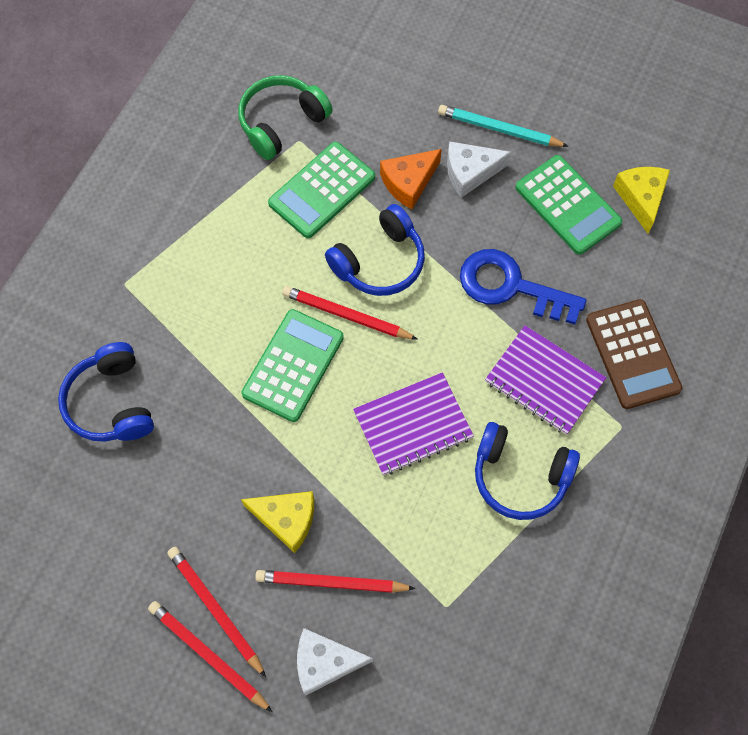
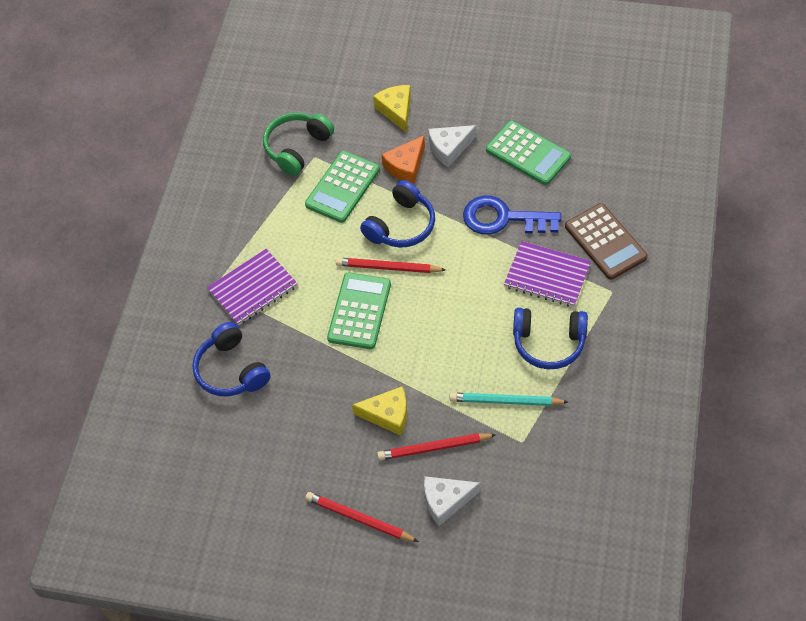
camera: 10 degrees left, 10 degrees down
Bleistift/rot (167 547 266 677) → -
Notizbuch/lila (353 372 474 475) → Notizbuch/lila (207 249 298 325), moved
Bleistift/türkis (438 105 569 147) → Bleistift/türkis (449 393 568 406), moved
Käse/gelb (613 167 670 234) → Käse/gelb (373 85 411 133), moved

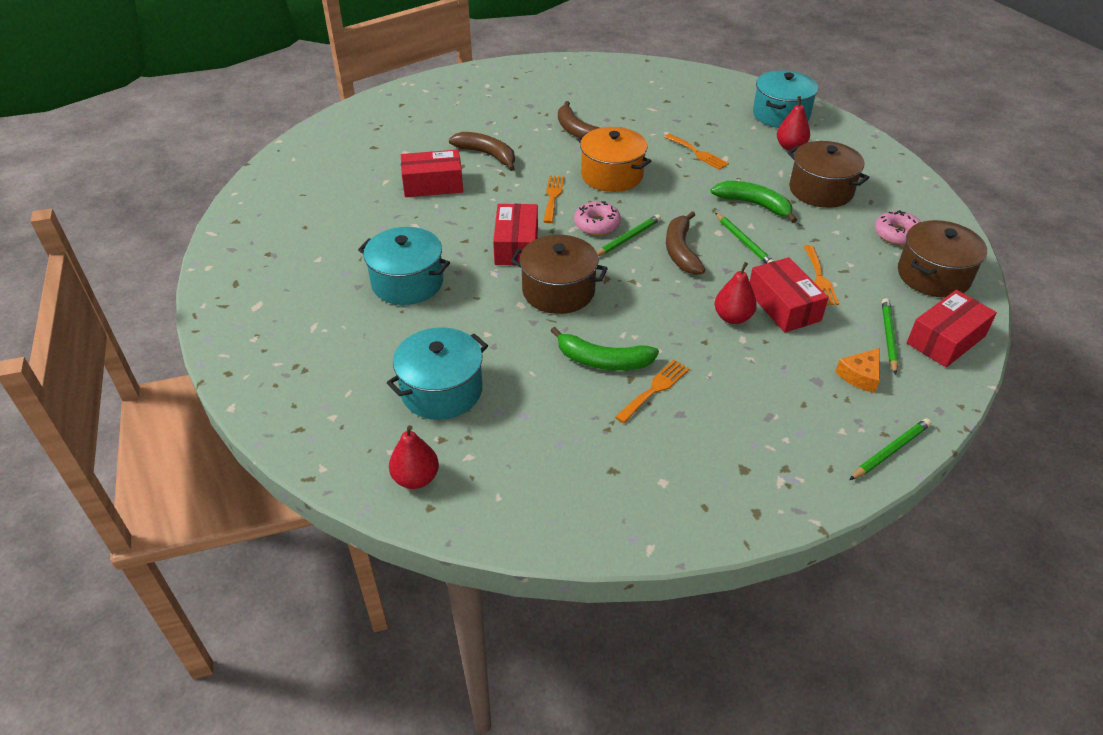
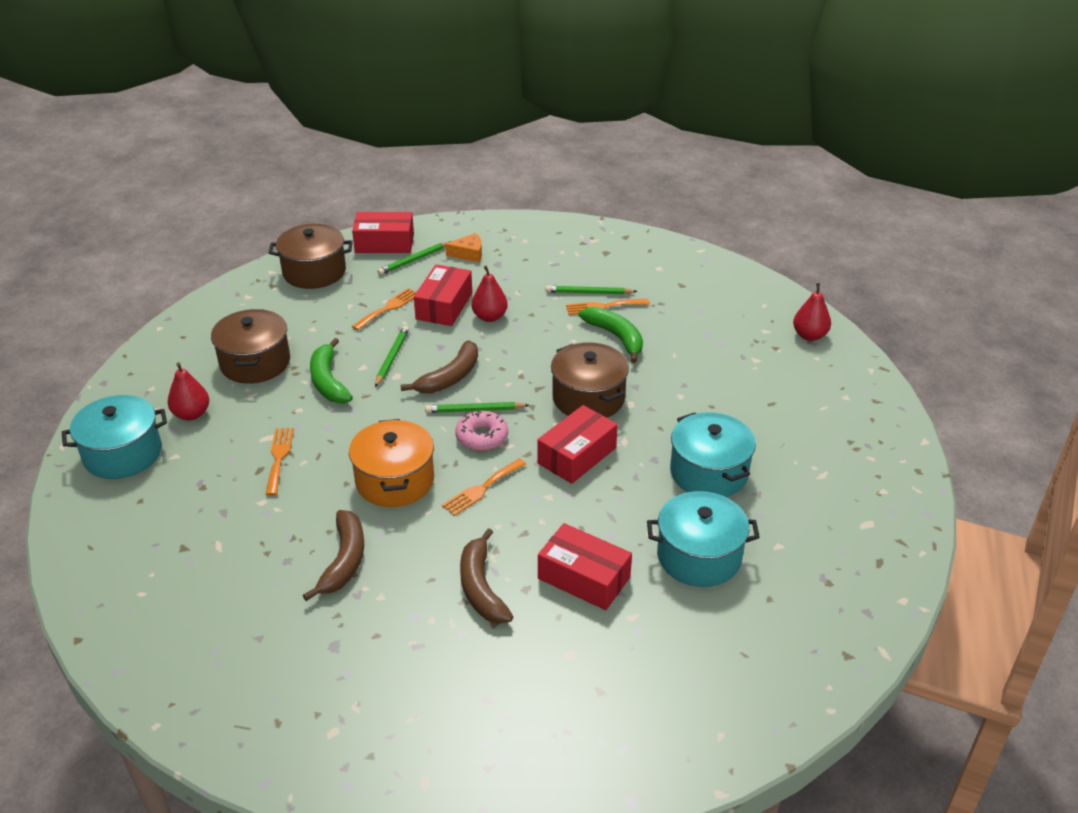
camera: 140 degrees left, 5 degrees down
Donut/rosa (875 210 921 246) → -
Kochtopf/türkis (387 328 488 420) → Kochtopf/türkis (647 491 760 587), moved
Bleistift/grün (849 418 931 480) → Bleistift/grün (546 285 638 294), moved

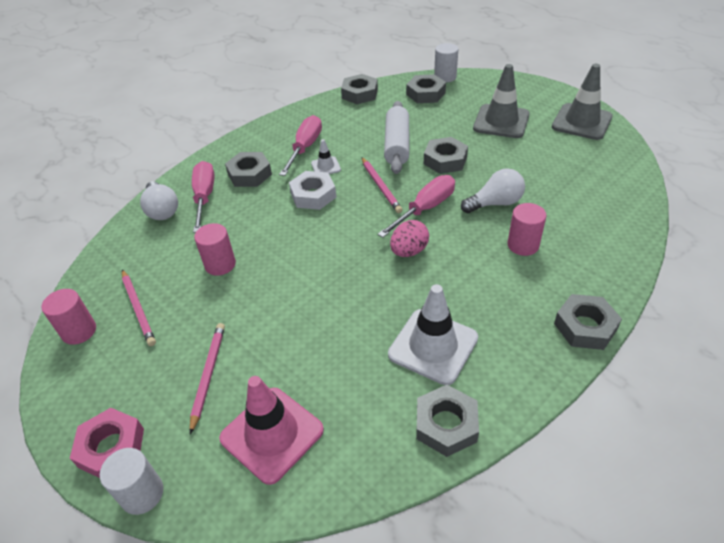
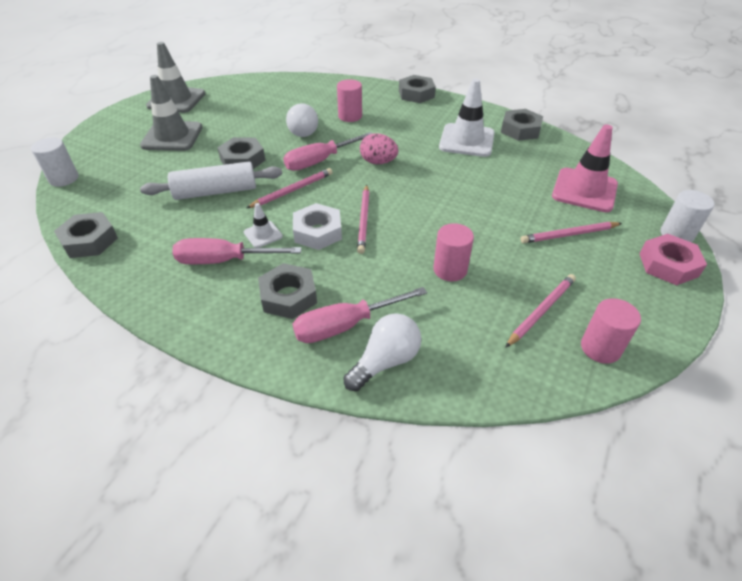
camera: 110 degrees left, 0 degrees up
Sechskantmutter/grau (406 74 446 103) → -
- → Bleistift/rosa (357 185 370 254)
Schraubenzieher/rosa (378 175 455 238) → Schraubenzieher/rosa (283 132 373 171), 60 degrees counterclockwise
Glühbirne/weiß (461 168 525 213) → Glühbirne/weiß (286 103 318 137), 150 degrees counterclockwise

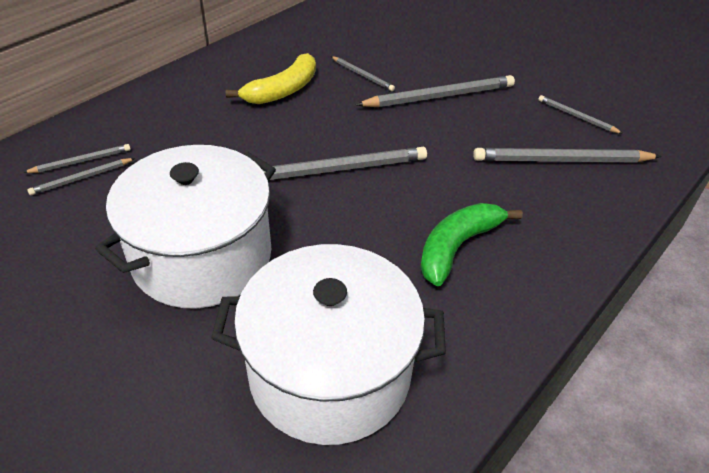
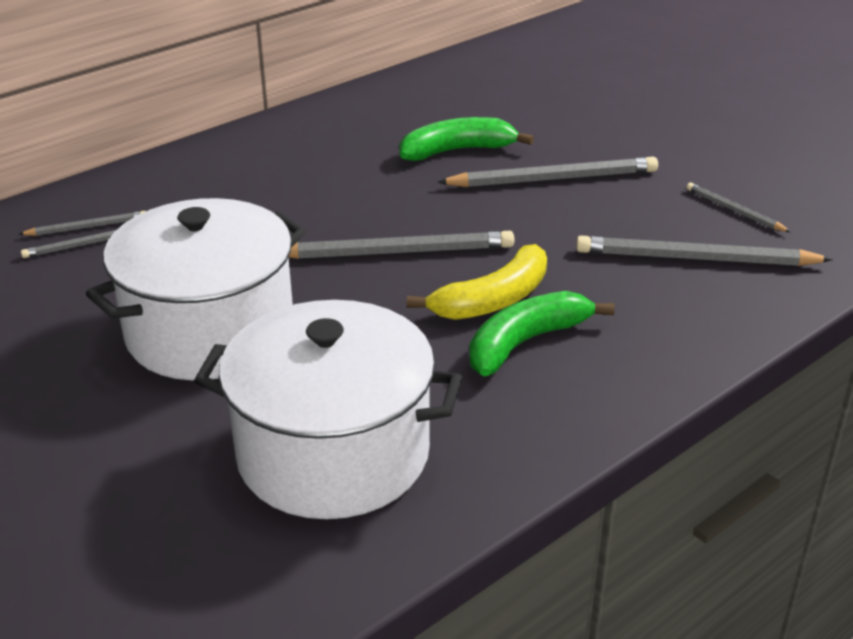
camera: 10 degrees right, 10 degrees down
Banane/gelb (226 53 316 104) → Banane/gelb (407 244 547 320), moved
Bleistift/grau (331 56 395 91) → Banane/grün (399 117 534 161)

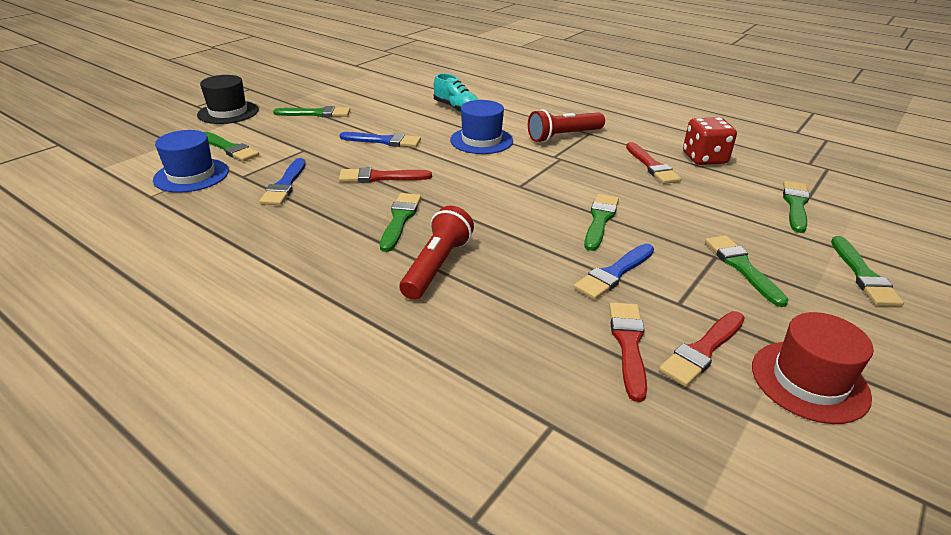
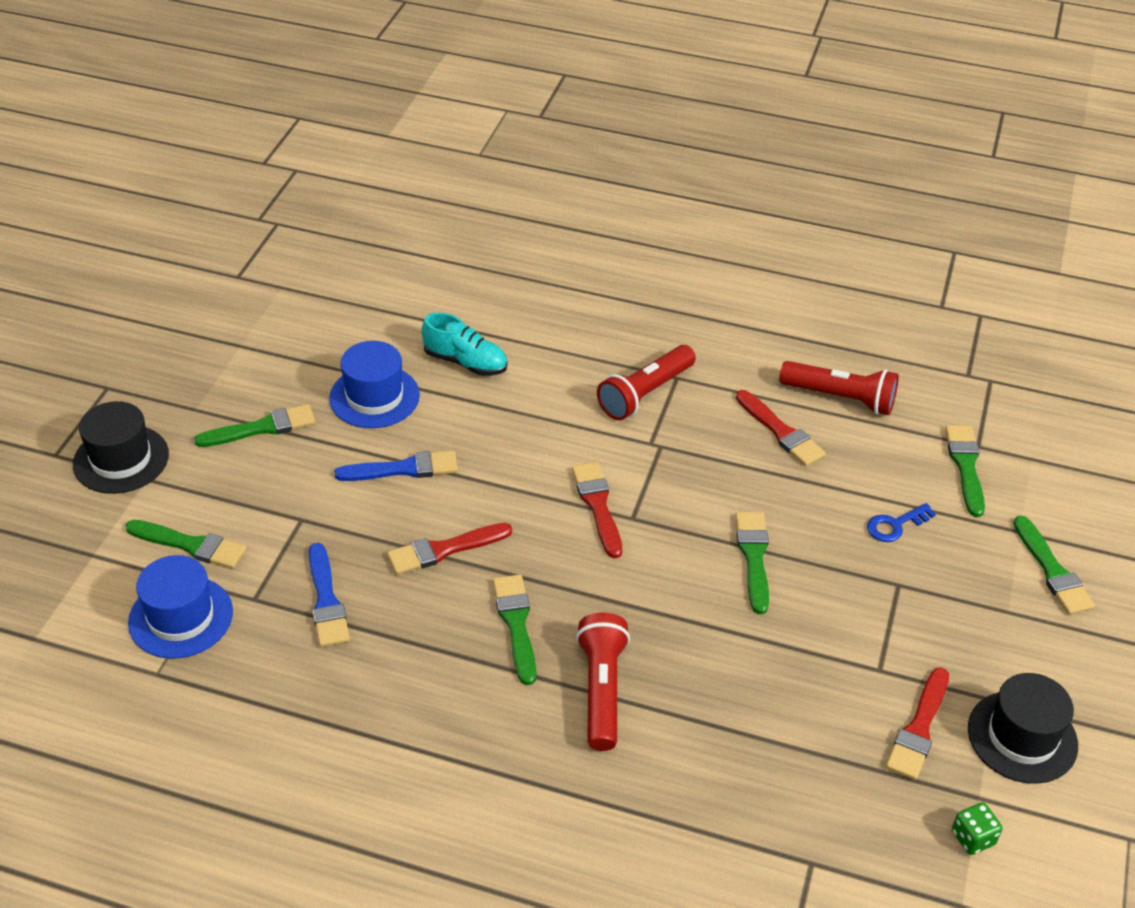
camera: 20 degrees left, 10 degrees up
Pinsel/blau (574 244 654 300) → -
Pinsel/grün (705 235 789 307) → -
- → Schlüssel/blau (867 503 936 542)
- → Spielwürfel/grün (952 802 1002 855)
Hut/blau (450 100 513 154) → Hut/blau (329 341 420 428), moved
Pinsel/rot (609 302 647 402) → Pinsel/rot (572 462 622 558), moved
Spielwürfel/rot (683 117 737 165) → Taschenlampe/rot (779 361 899 415)
Hut/rot (752 312 874 424) → Hut/schwarz (968 673 1078 784)

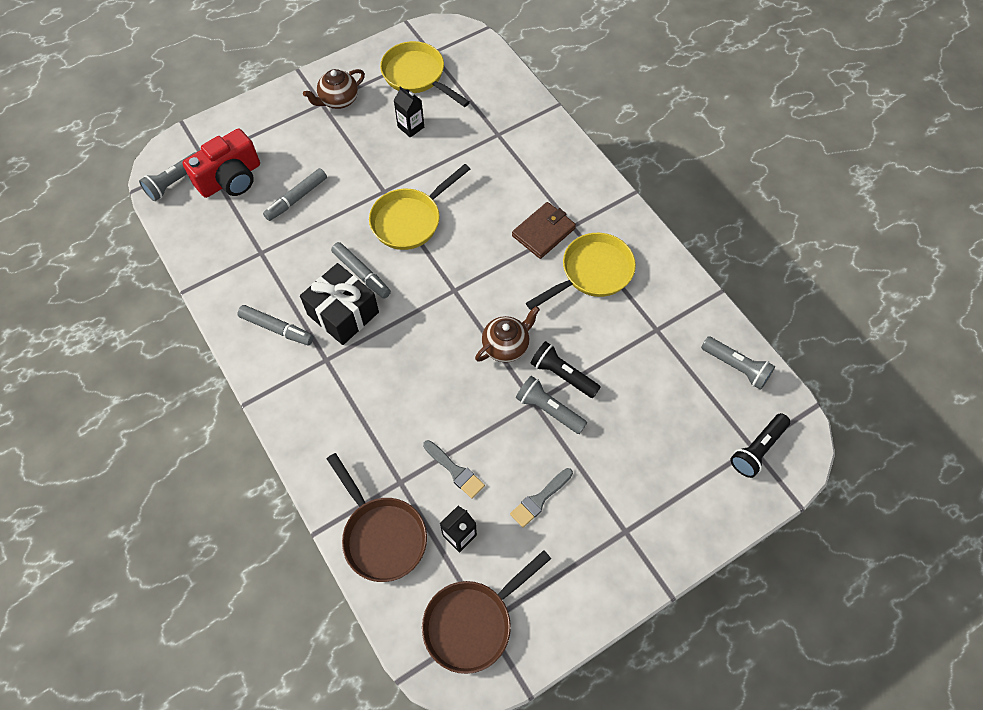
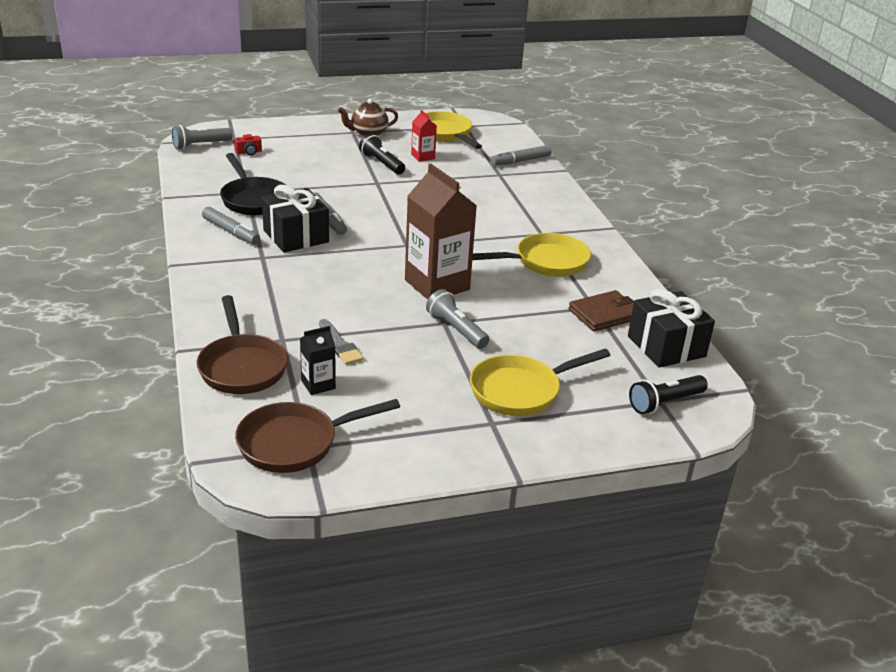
camera: 15 degrees right, 30 degrees down
Pinsel/grau (510 468 573 528) → -
- → Pfanne/schwarz (220 153 286 215)
Filzstift/grau (263 168 327 221) → Filzstift/grau (491 145 551 166), moved
Pfanne/gelb (369 164 470 250) → Pfanne/gelb (470 349 610 416), moved
Geldbörse/braun (512 202 576 259) → Geldbörse/braun (569 290 634 332), moved
Taschenlampe/schwarz (530 341 601 398) → Taschenlampe/schwarz (359 133 405 174), moved
Teekanne/braun (475 306 540 363) → Getränkekarton/braun (405 163 477 300)
Taschenlampe/grau (701 336 775 390) → Geschenk/schwarz (628 289 715 368)
Getränkekarton/schwarz (394 86 424 138) → Getränkekarton/rot (411 110 437 162)
Kamera/rot (182 129 260 198) → Kamera/rot (234 134 262 155), x0.41

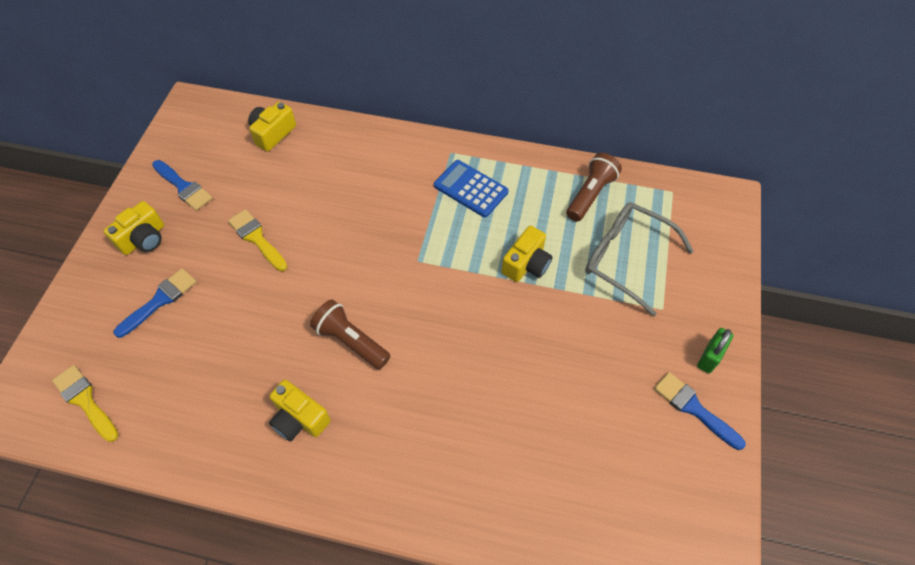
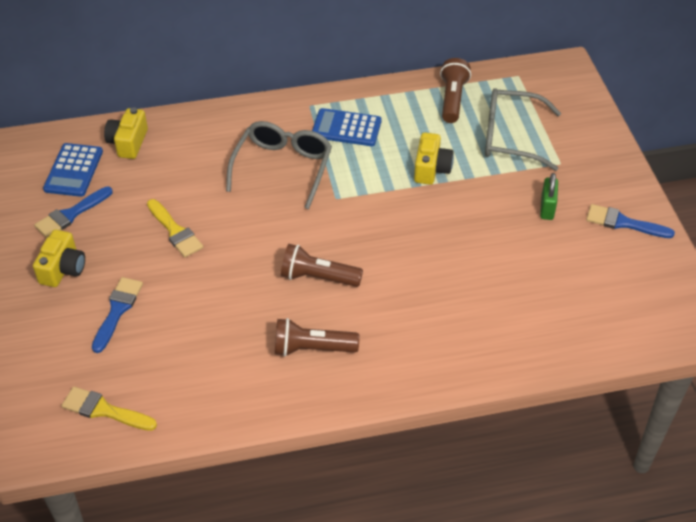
camera: 25 degrees left, 10 degrees down
- → Taschenrechner/blau (43 143 103 197)
- → Brille/grau (226 121 332 209)
Vorhängeschloss/grün (697 328 733 373) → Vorhängeschloss/grün (540 173 558 220), moved
Kamera/gelb (269 380 331 441) → Taschenlampe/braun (275 318 359 357)
Pinsel/blau (152 160 212 211) → Pinsel/blau (34 186 113 238), 120 degrees clockwise
Pinsel/gelb (228 209 287 271) → Pinsel/gelb (147 199 203 257), 150 degrees counterclockwise

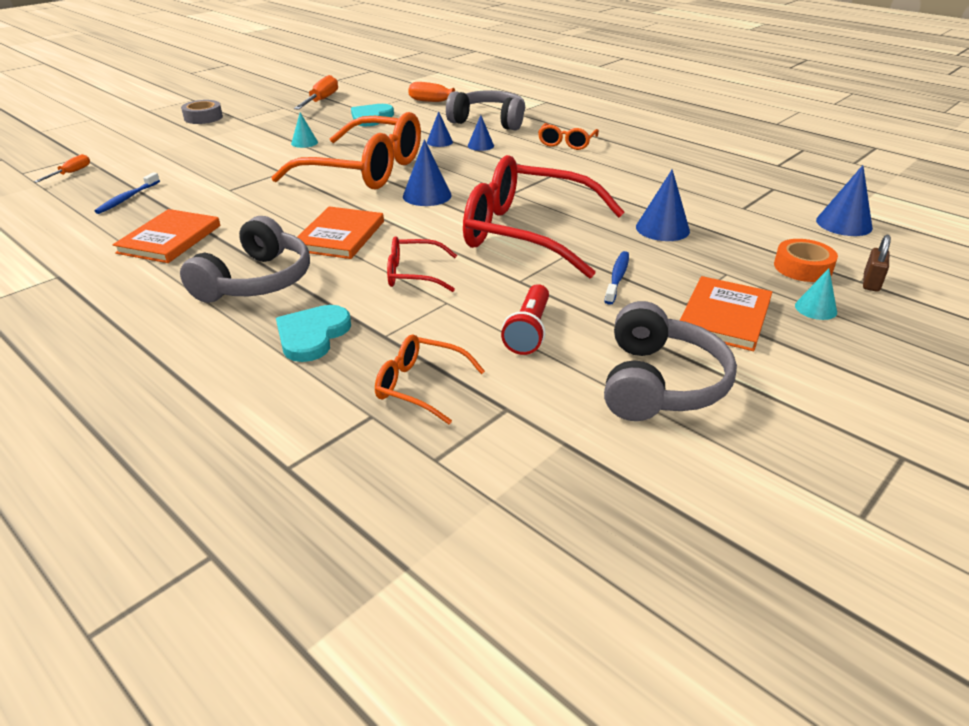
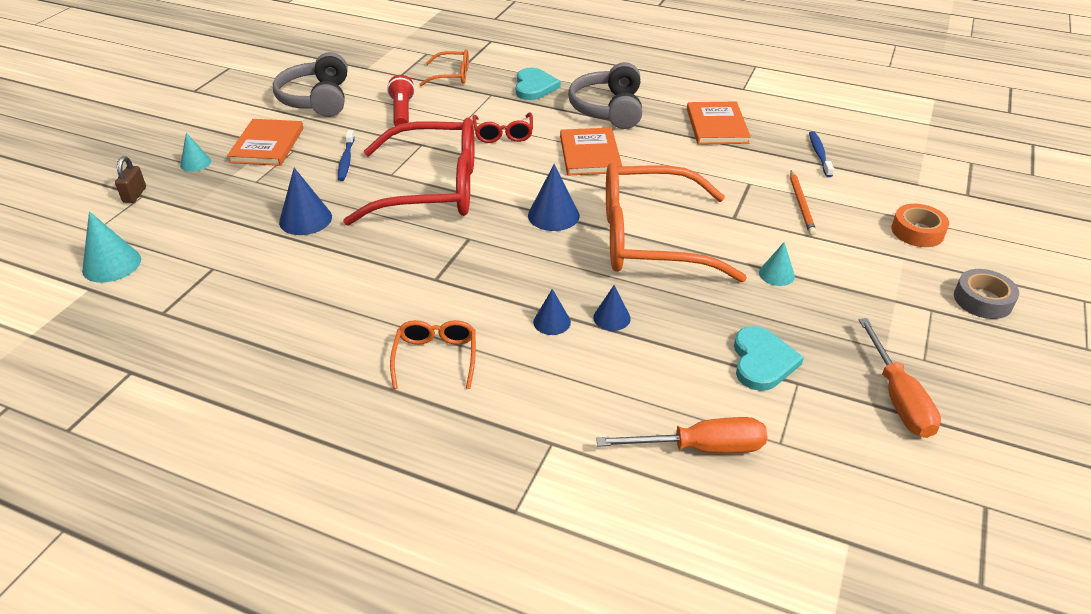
camera: 160 degrees right, 5 degrees up
Schraubenzieher/orange (34 154 90 183) → -
Kopfhörer/grau (446 90 525 131) → -
- → Bleistift/orange (790 171 816 235)
Klebeband/orange (774 239 838 282) → Klebeband/orange (891 204 949 247), moved
Kegel/blau (816 165 873 236) → Kegel/türkis (82 211 141 283)
Brille/rot (387 237 457 292) → Brille/rot (472 112 533 143), 105 degrees clockwise

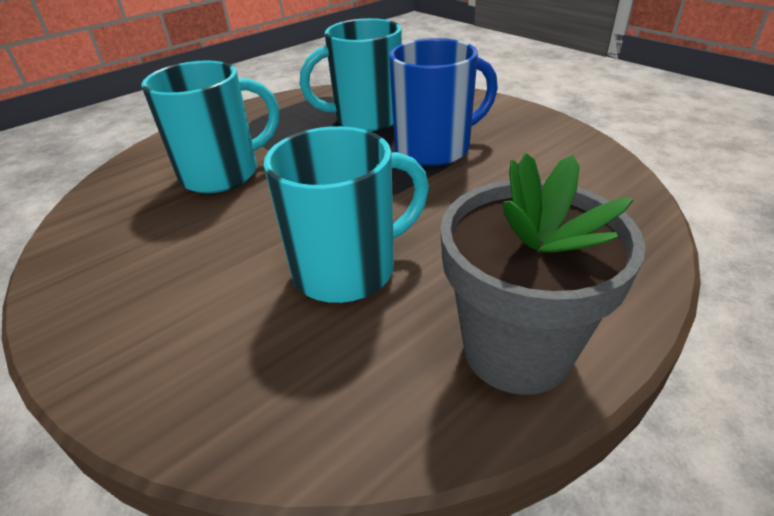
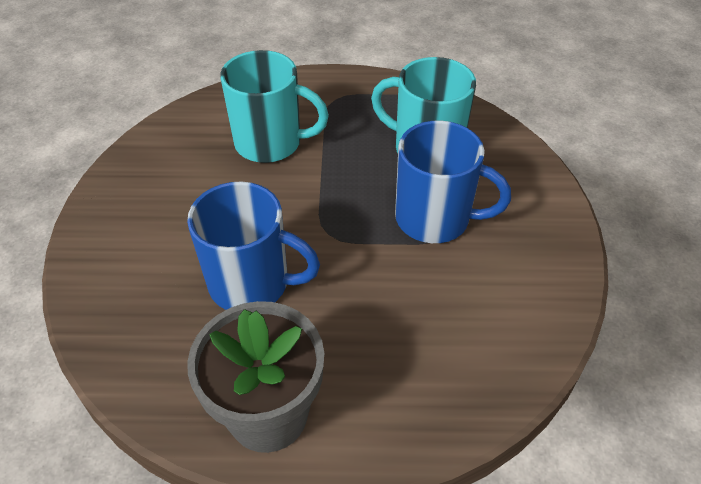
camera: 40 degrees right, 10 degrees up
Tasse/türkis (264 126 429 303) → Tasse/blau (187 181 320 310)

